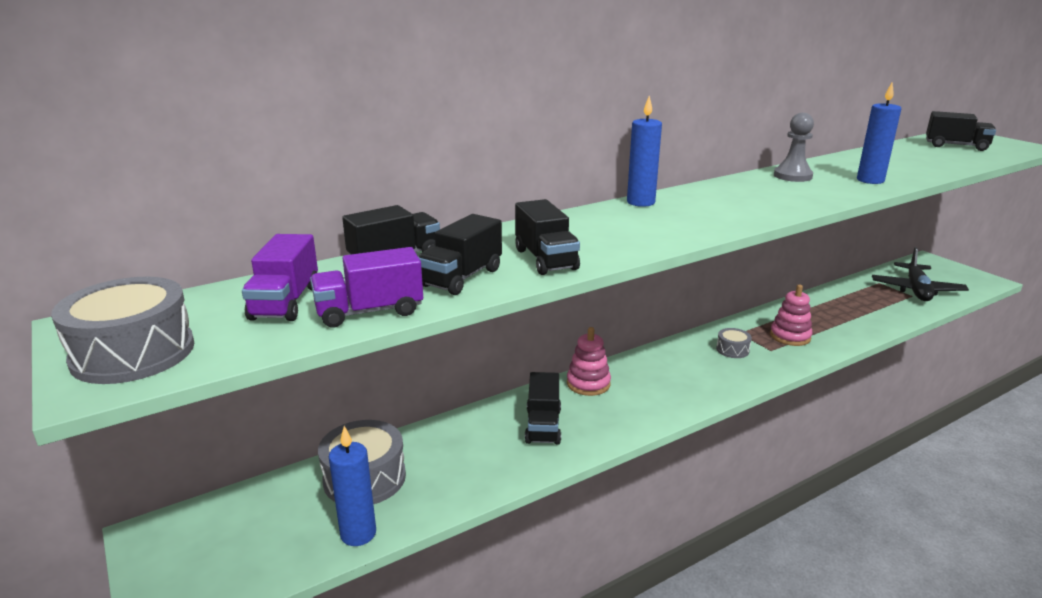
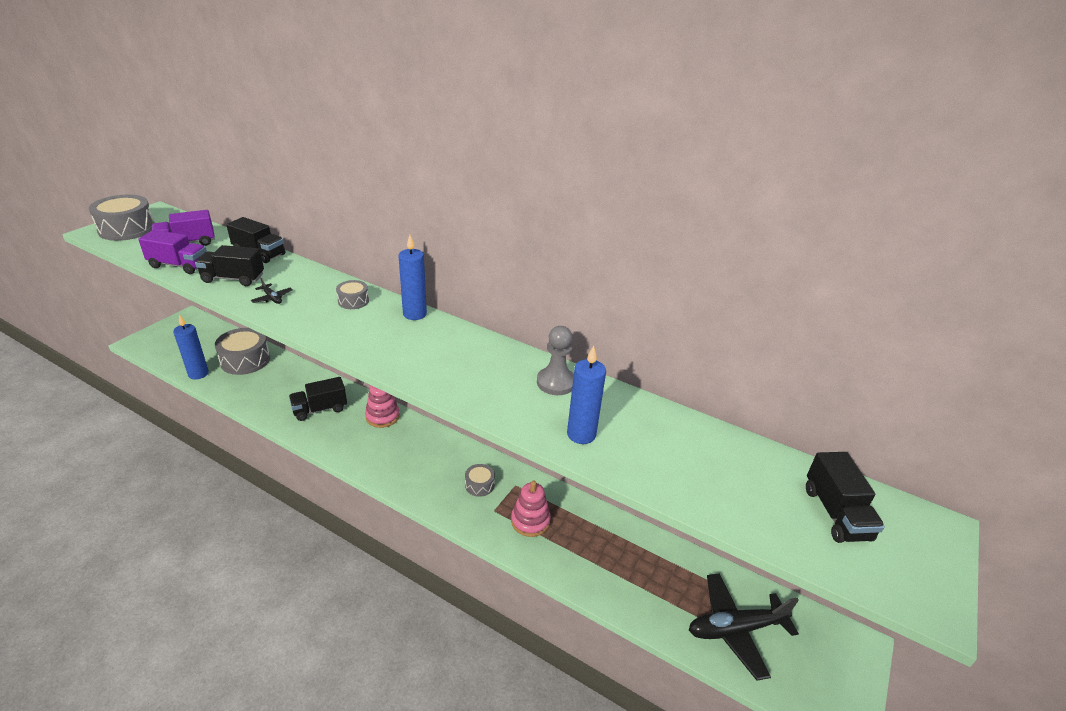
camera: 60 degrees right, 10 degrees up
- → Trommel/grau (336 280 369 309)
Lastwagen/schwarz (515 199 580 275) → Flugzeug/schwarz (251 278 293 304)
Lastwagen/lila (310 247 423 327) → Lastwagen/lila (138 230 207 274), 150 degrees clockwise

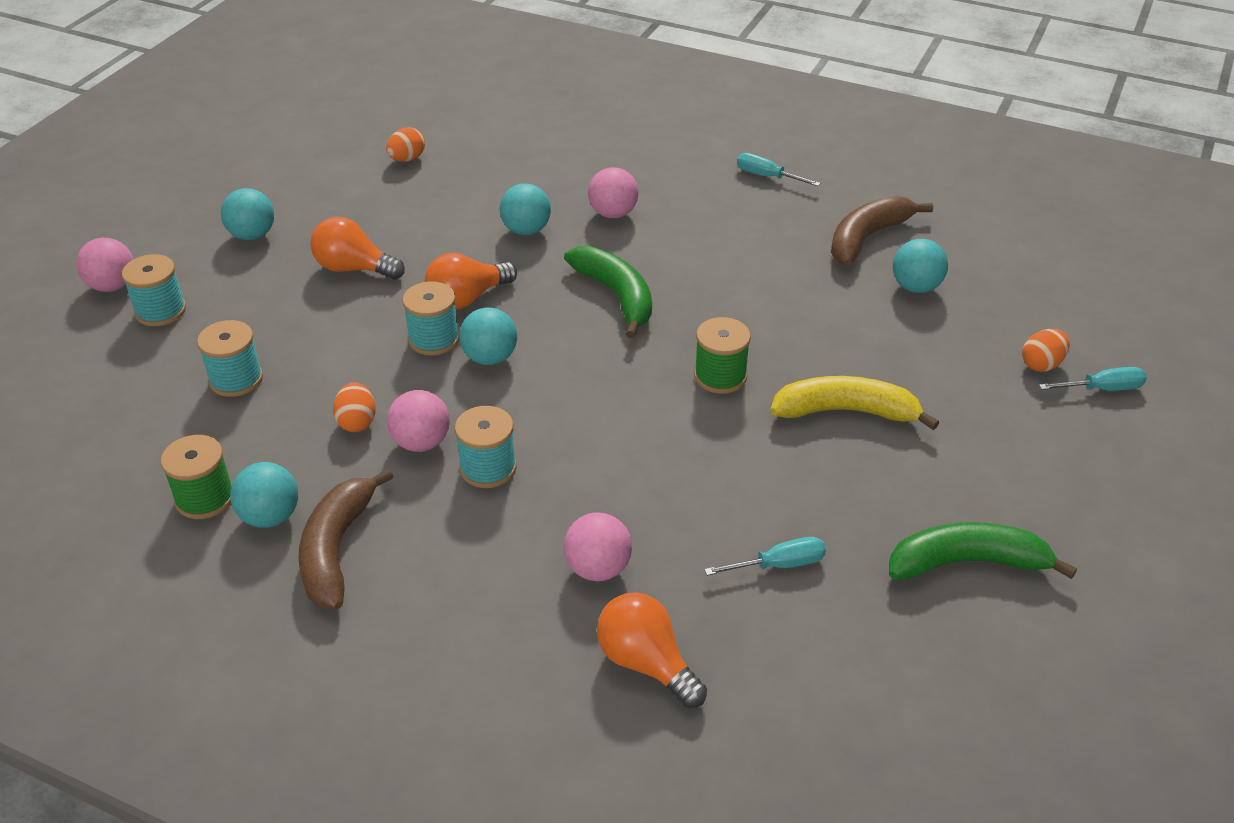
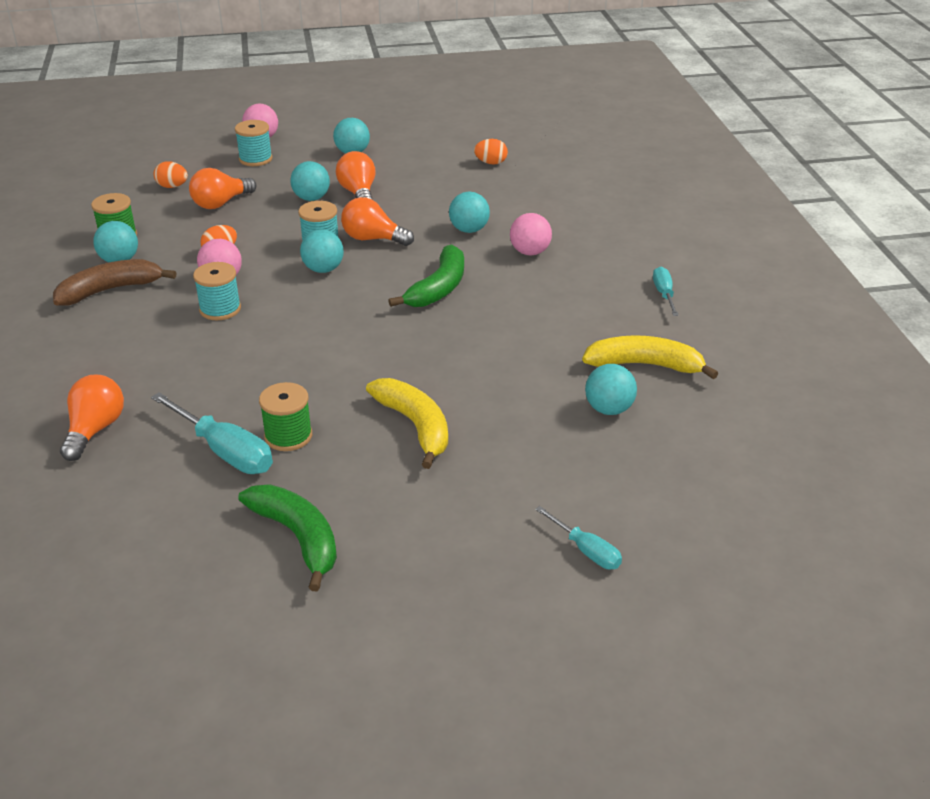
camera: 55 degrees right, 5 degrees down
Ball/rosa (564 512 632 581) → -
- → Ball/türkis (290 161 330 201)
Garnrolle/grün (694 317 751 394) → Garnrolle/grün (259 382 312 451), moved
Ei/orange (1022 329 1070 372) → Ei/orange (154 161 188 188), moved
Garnrolle/türkis (197 320 263 397) → Glühbirne/orange (189 168 256 209)
Banane/braun (831 196 933 266) → Banane/gelb (582 335 718 379)
Schraubenzieher/türkis (704 537 826 576) → Schraubenzieher/türkis (151 392 273 474), x1.72

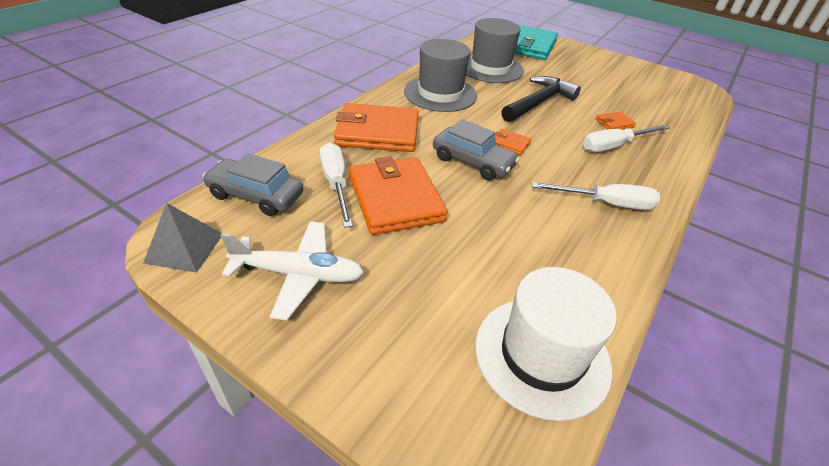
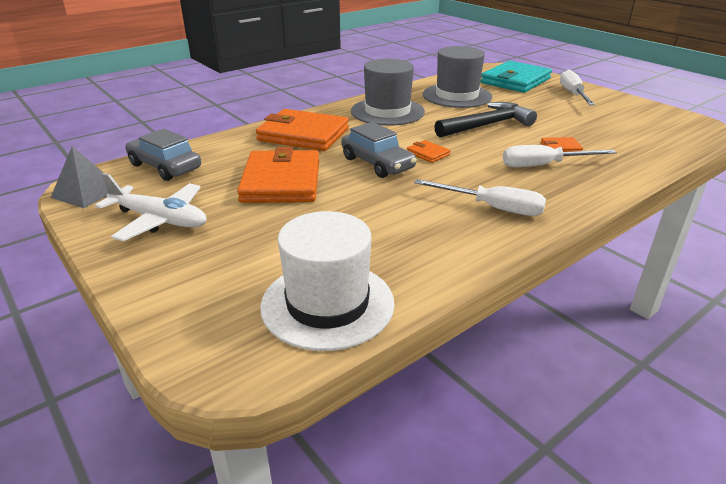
camera: 20 degrees right, 10 degrees down
Schraubenzieher/weiß (320 143 352 228) → Schraubenzieher/weiß (560 70 595 105), moved

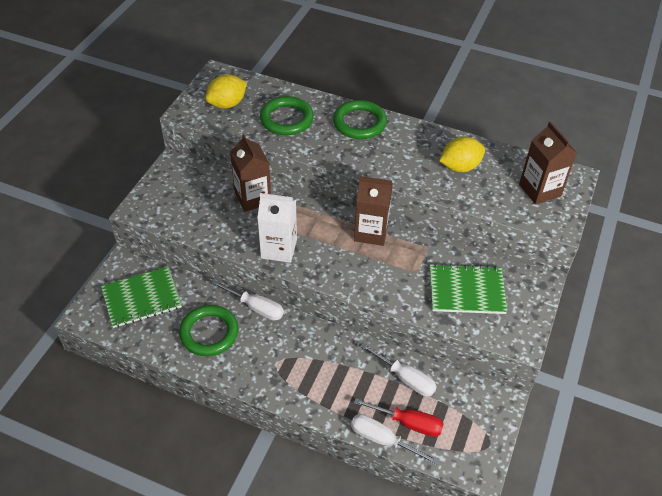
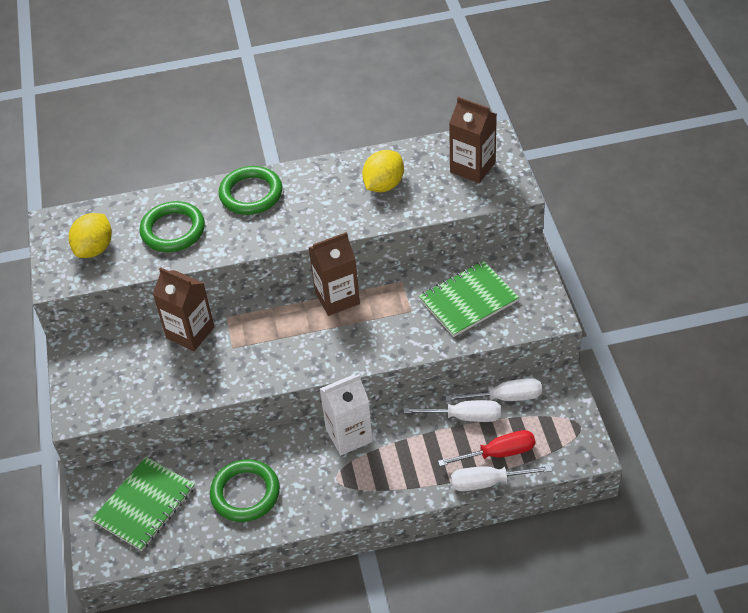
camera: 30 degrees left, 0 degrees up
Schraubenzieher/weiß (211 280 284 321) → Schraubenzieher/weiß (445 378 542 401), moved
Getränkekarton/weiß (257 193 297 263) → Getränkekarton/weiß (320 374 373 455), moved

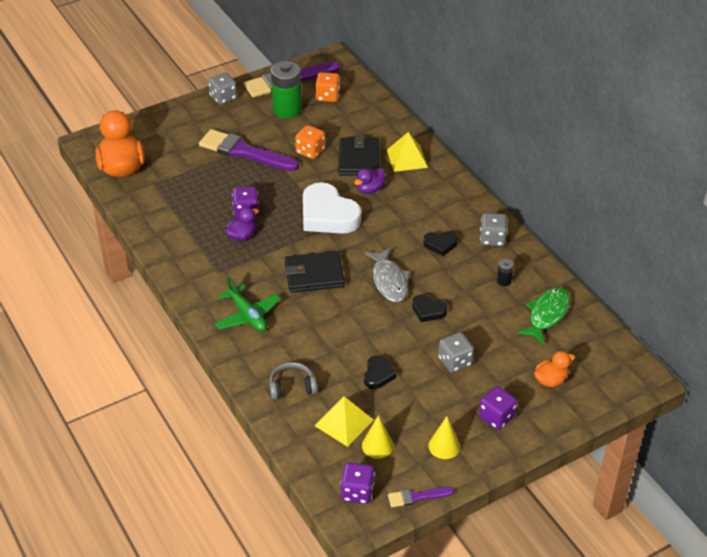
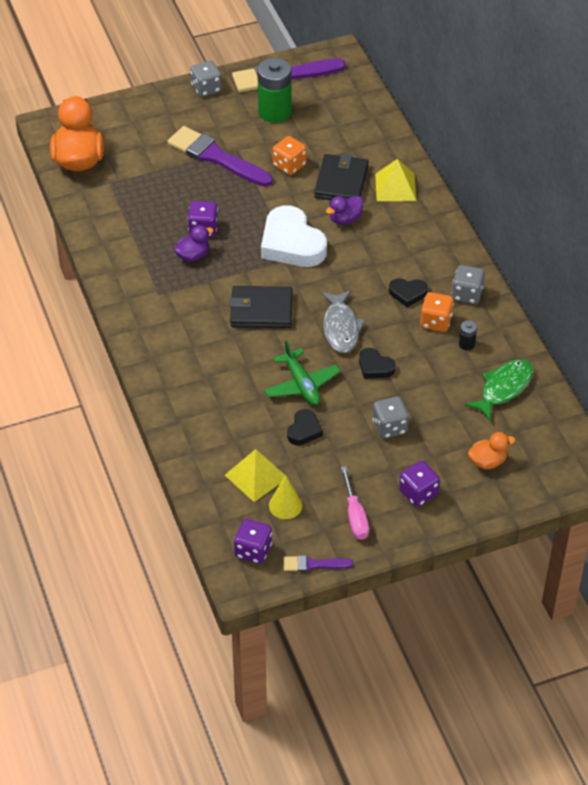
camera: 10 degrees right, 5 degrees up
Kopfhörer/grau (269 362 317 400) → -
Flugzeug/grün (214 277 281 331) → Flugzeug/grün (264 340 341 406), moved
Spielwürfel/orange (316 73 340 102) → Spielwürfel/orange (420 292 454 332), moved
Kegel/gelb (429 416 460 459) → Schraubenzieher/rosa (341 466 369 540)

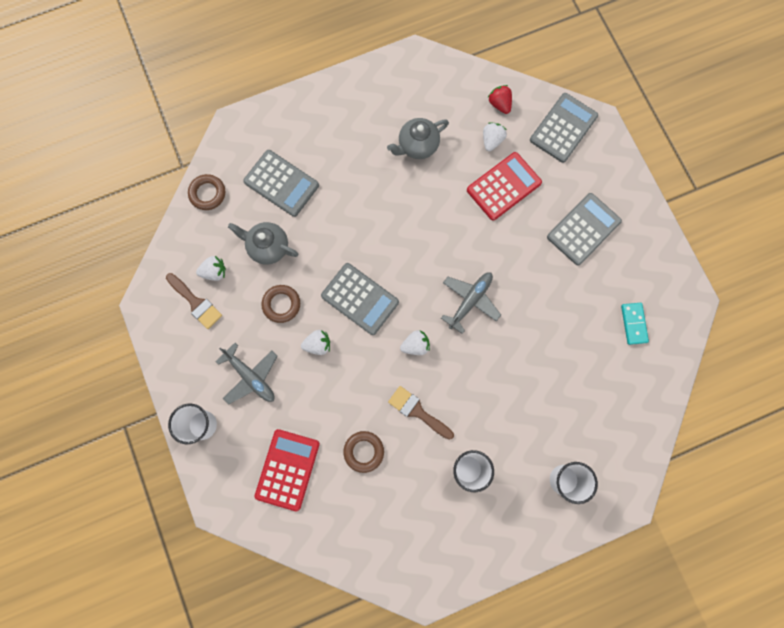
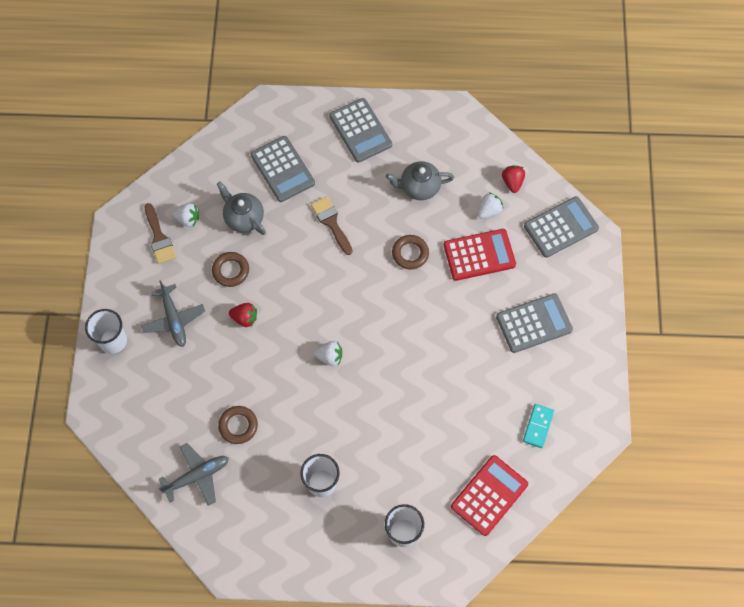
camera: 25 degrees right, 10 degrees down
Ring/braun (188 174 225 210) → Ring/braun (392 235 429 270), moved
Taschenrechner/rot (254 429 320 511) → Taschenrechner/rot (451 455 528 536), moved
Taschenrechner/grau (321 263 399 335) → Taschenrechner/grau (329 98 392 163), moved
Pinsel/braun (388 386 454 440) → Pinsel/braun (311 196 353 255), moved
Flugzeug/grau (441 272 501 334) → Flugzeug/grau (159 443 229 506), moved
Erdbeere/weiß (301 330 330 355) → Erdbeere/rot (229 303 257 327)

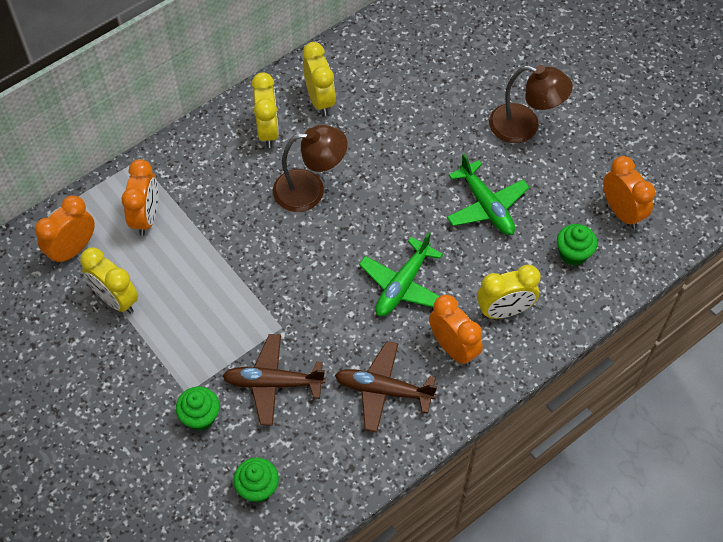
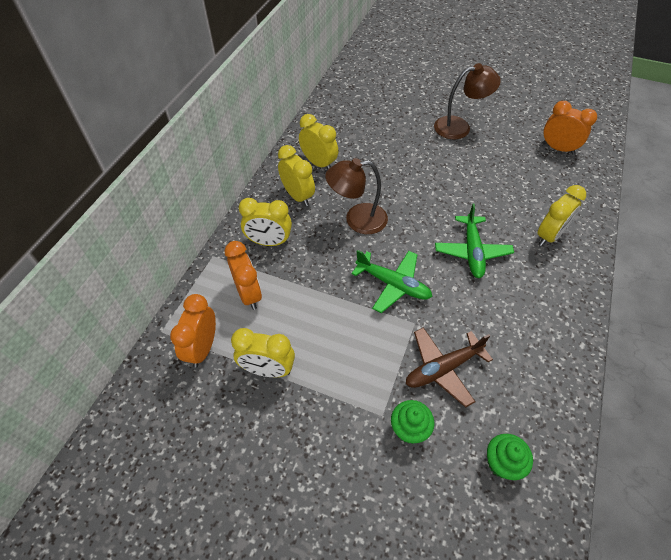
camera: 30 degrees left, 5 degrees down
Flugzeug/braun (335 341 437 433) → -
Wecker/orange (429 295 483 366) → -
Muffin/grün (557 224 597 266) → -
- → Wecker/gelb (239 198 292 246)
Flugzeug/grün (447 154 529 235) → Flugzeug/grün (351 250 432 313), moved
Lampe/braun (273 125 348 212) → Lampe/braun (326 158 388 234), 150 degrees counterclockwise

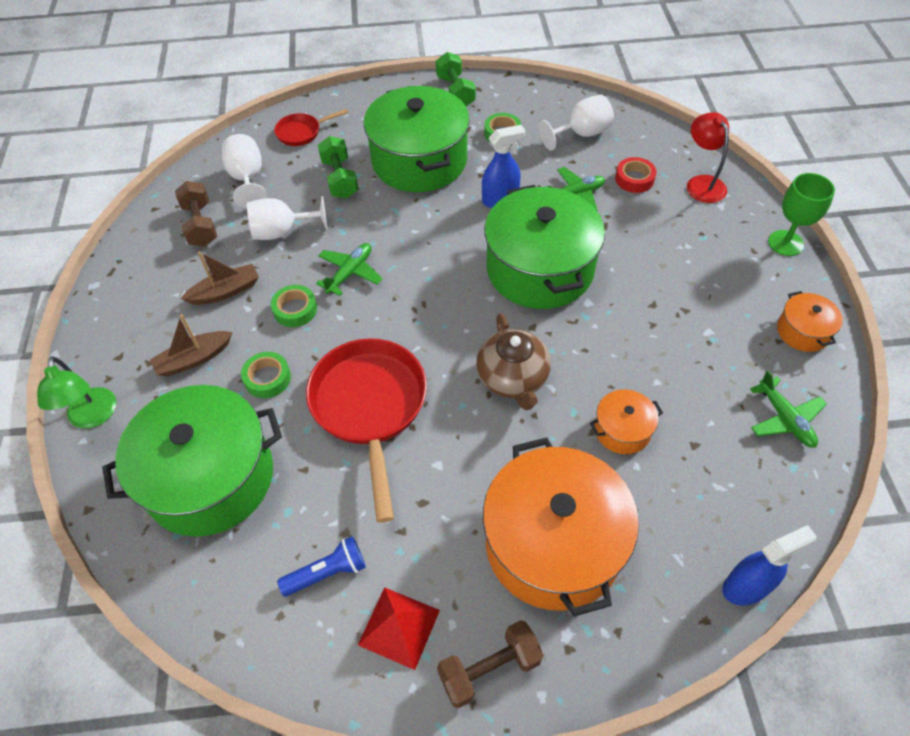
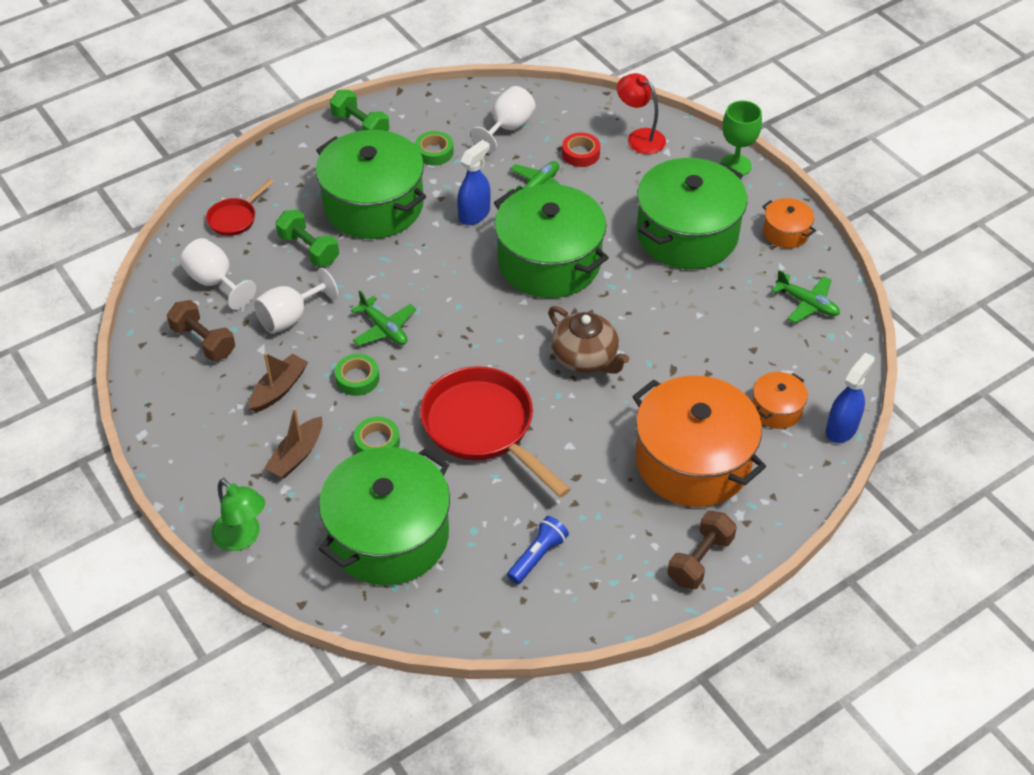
camera: 30 degrees left, 5 degrees down
Pyramide/rot (358 587 440 670) → -
- → Kochtopf/grün (637 158 747 269)
Kochtopf/orange (590 389 663 454) → Kochtopf/orange (752 372 808 429), moved
Flugzeug/grün (316 243 383 296) → Flugzeug/grün (351 291 416 346), 135 degrees clockwise

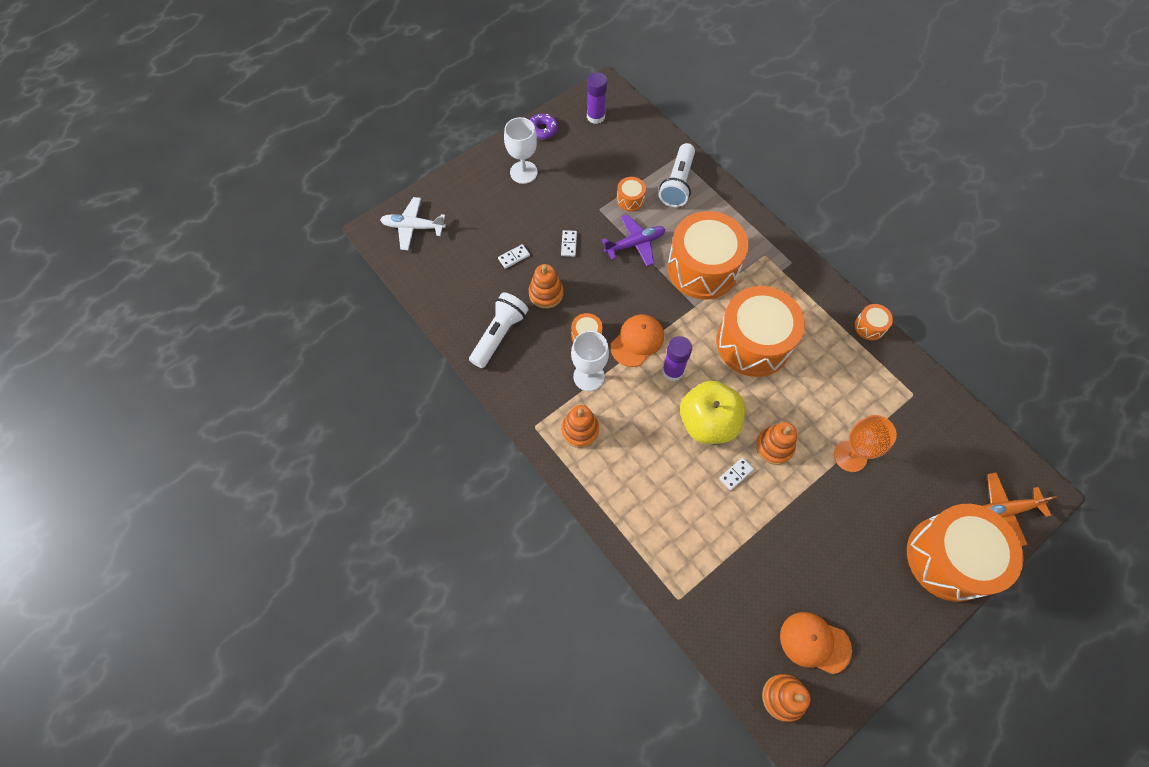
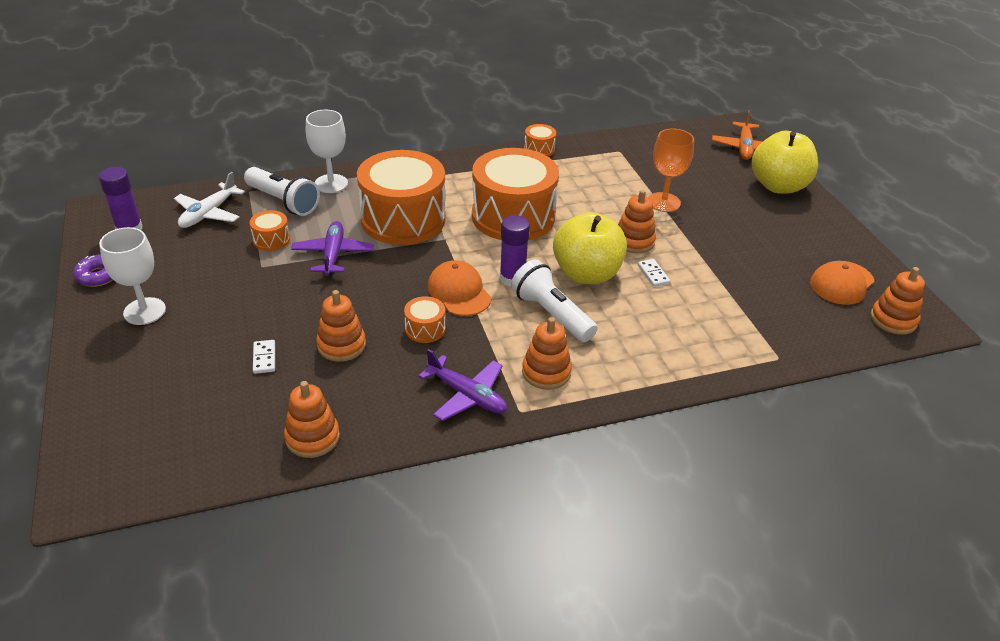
camera: 70 degrees left, 25 degrees down
Dominostein/weiß (561 230 577 257) → -
- → Stapelspielzeug/orange (284 381 340 458)
- → Flugzeug/lila (418 349 507 421)
Flugzeug/weiß (380 197 446 250) → Flugzeug/weiß (174 172 245 228), moved
Taschenlampe/weiß (469 292 529 368) → Taschenlampe/weiß (511 259 598 342), moved
Kelch/weiß (571 331 609 391) → Kelch/weiß (306 109 348 193), moved
Trommel/orange (907 504 1023 602) → Apfel/gelb (752 131 818 194)

